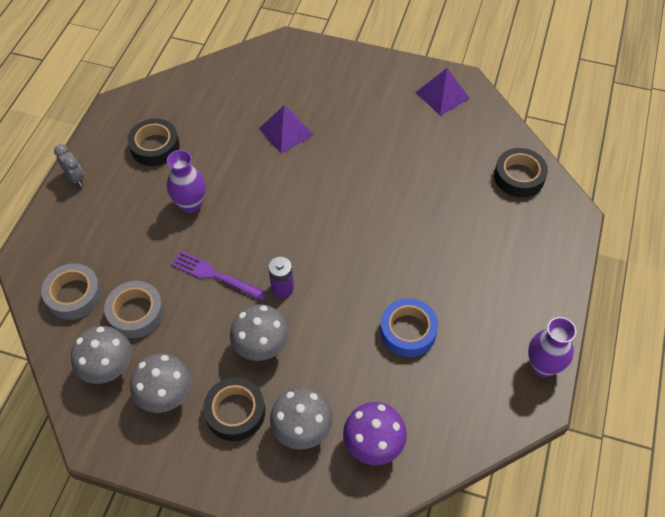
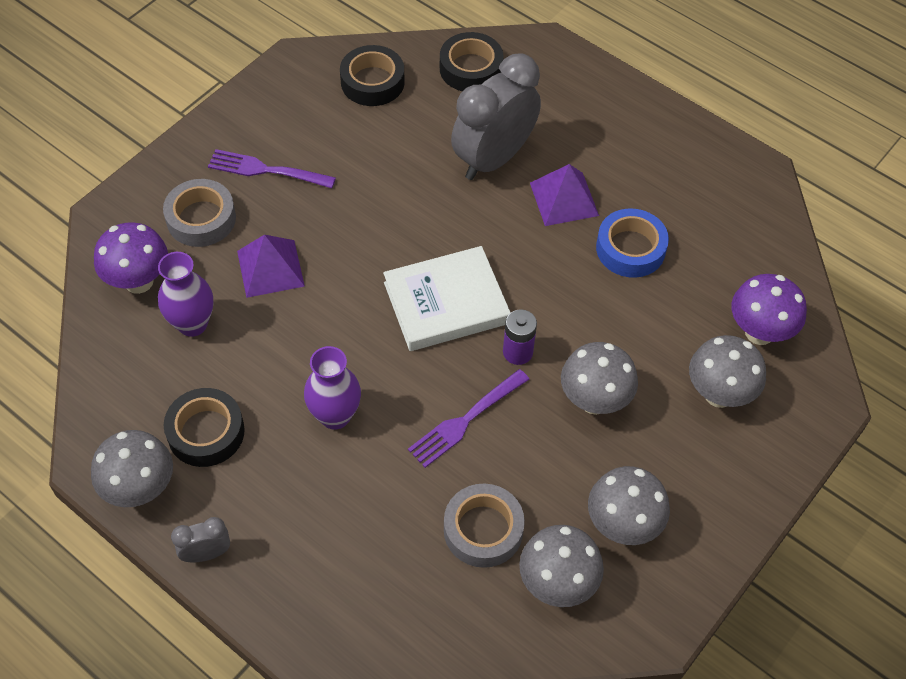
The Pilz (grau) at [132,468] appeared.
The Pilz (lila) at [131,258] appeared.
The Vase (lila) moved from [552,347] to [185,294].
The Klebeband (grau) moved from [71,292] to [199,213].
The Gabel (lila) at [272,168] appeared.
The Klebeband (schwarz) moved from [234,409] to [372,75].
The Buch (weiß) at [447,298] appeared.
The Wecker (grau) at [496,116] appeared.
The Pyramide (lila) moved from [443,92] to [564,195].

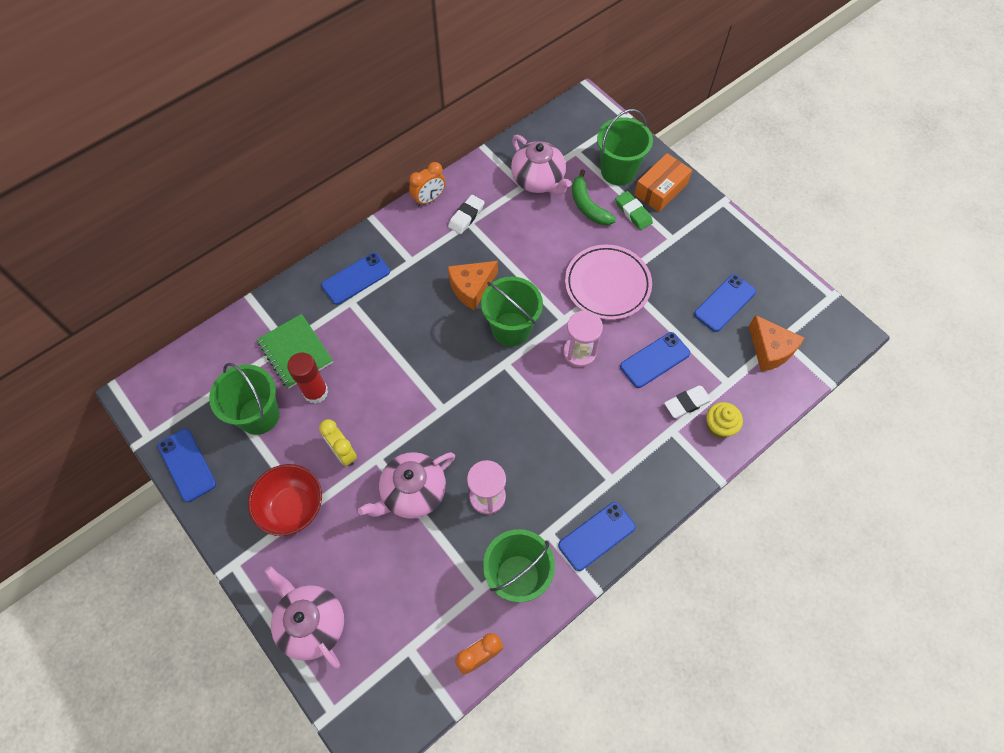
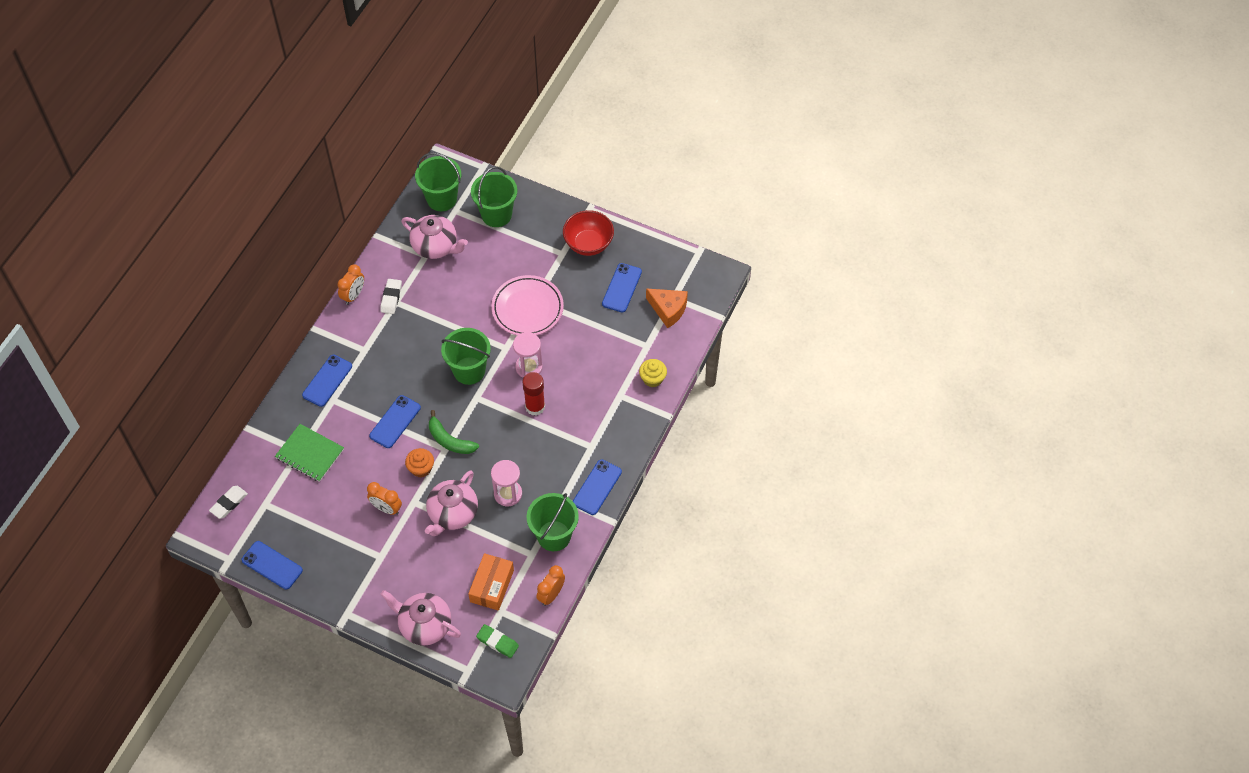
The Radiergummi (weiß) moved from [688,402] to [228,502].
The Wecker (gelb) at [338,442] became the Wecker (orange) at [384,498].
The Handy (blau) moved from [655,360] to [395,421].
The Muffin (orange) at [419,462] appeared.
The Eimer (grün) moved from [244,399] to [438,182].
The Banane (grün) moved from [594,197] to [454,432].
The Schachtel (orange) moved from [663,182] to [491,582].
The Radiergummi (grün) moved from [634,210] to [497,641].
The Klebestift (rot) moved from [307,378] to [533,394].
The Schüssel (rot) moved from [285,500] to [588,233].
The Käse (orange) at [473,285] disappeared.

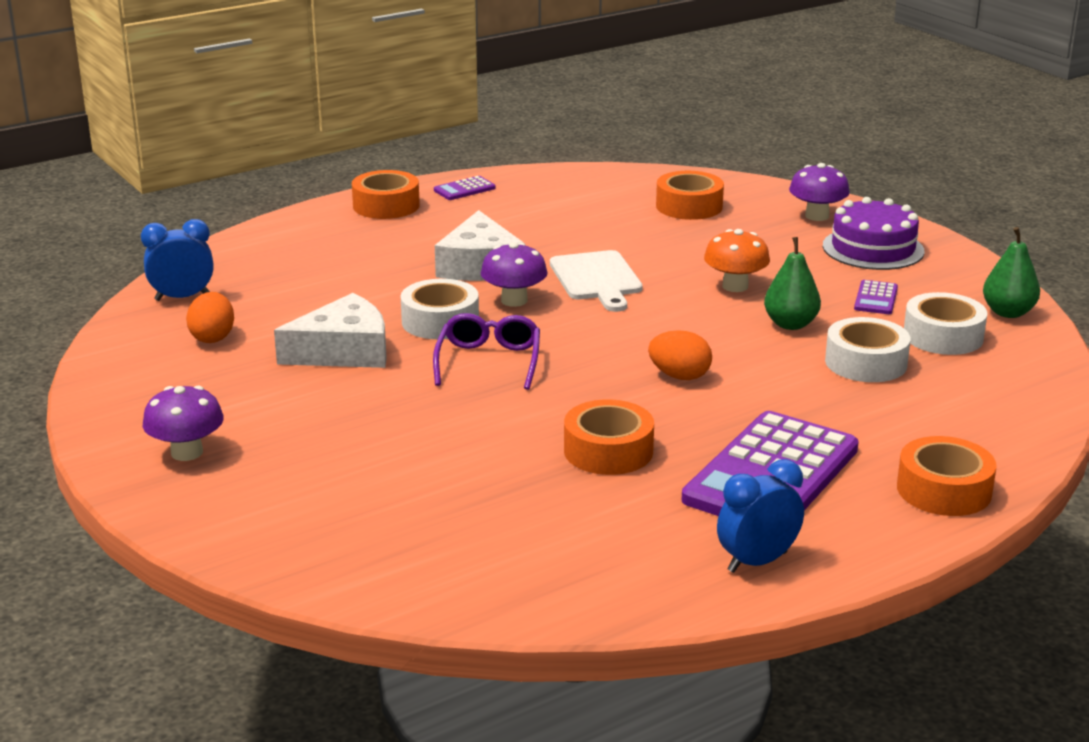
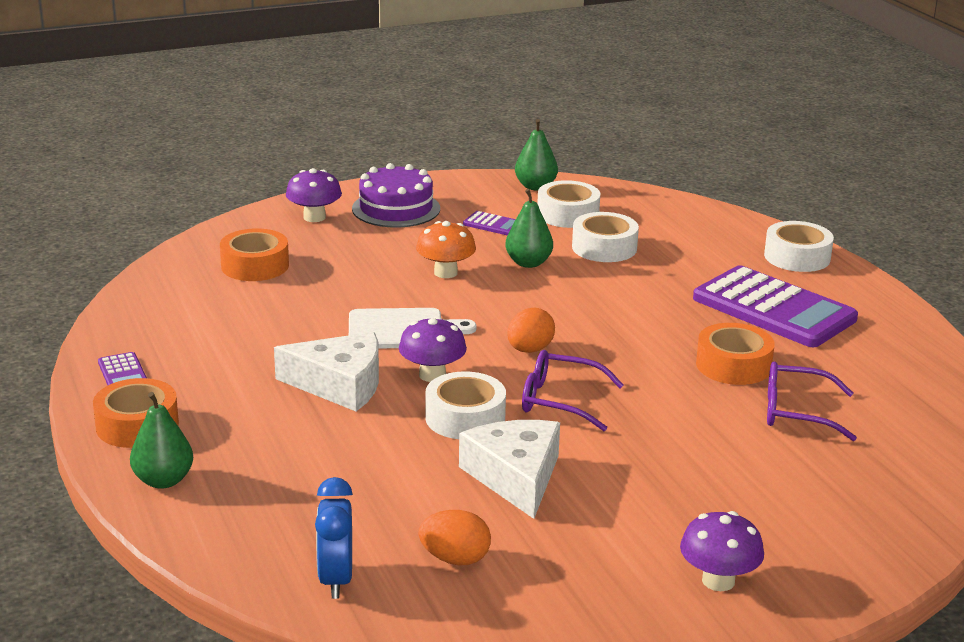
The Birne (grün) at [161,440] appeared.
The Ei (orange) moved from [680,355] to [531,330].
The Klebeband (orange) at [947,476] became the Klebeband (weiß) at [799,246].
The Brille (lila) at [812,401] appeared.
The Wecker (blau) at [760,516] disappeared.

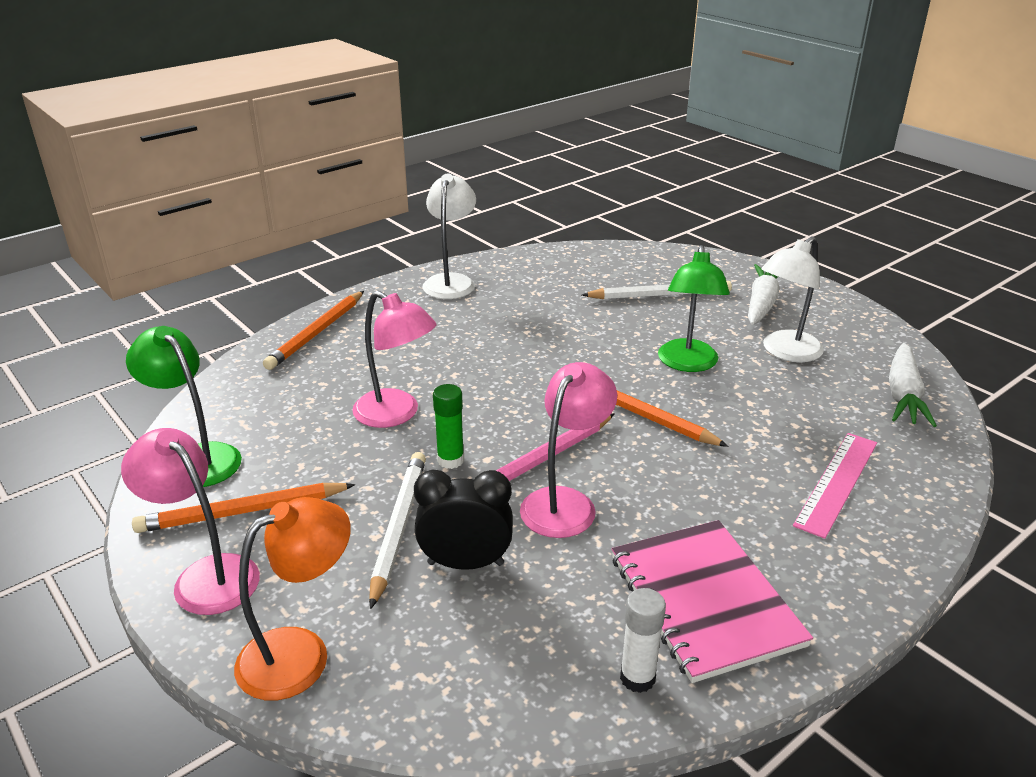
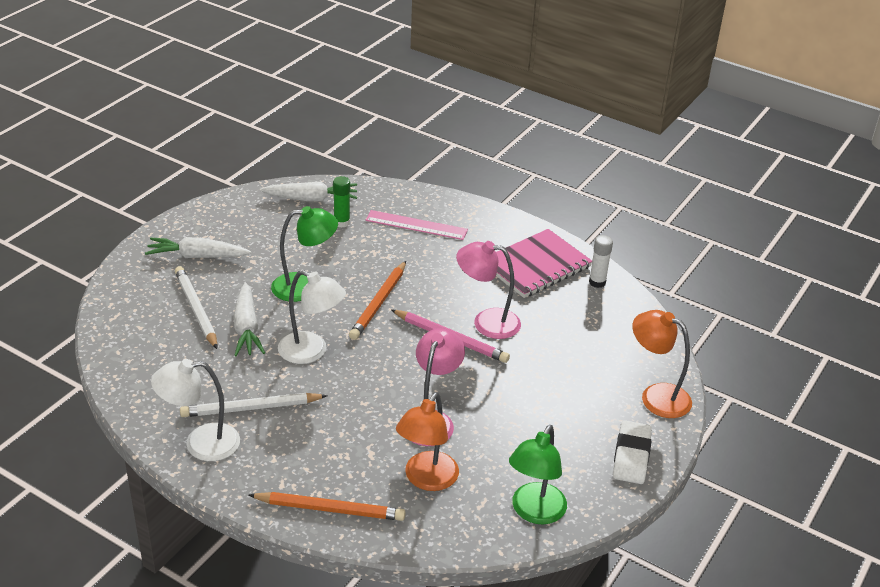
The Bleistift (weiß) moved from [397,530] to [254,405].
The Karotte (weiß) at [249,319] appeared.
The Lampe (weiß) moved from [793,299] to [312,317].
The Klebestift (grün) moved from [448,426] to [341,202].
The Lampe (orange) at [427,441] appeared.
The Lampe (rosa) at [190,521] was replaced by the Radiergummi (weiß) at [632,452].
The Bleistift (orange) at [243,508] disappeared.
The Wecker (schwarz) at [463,520] disappeared.

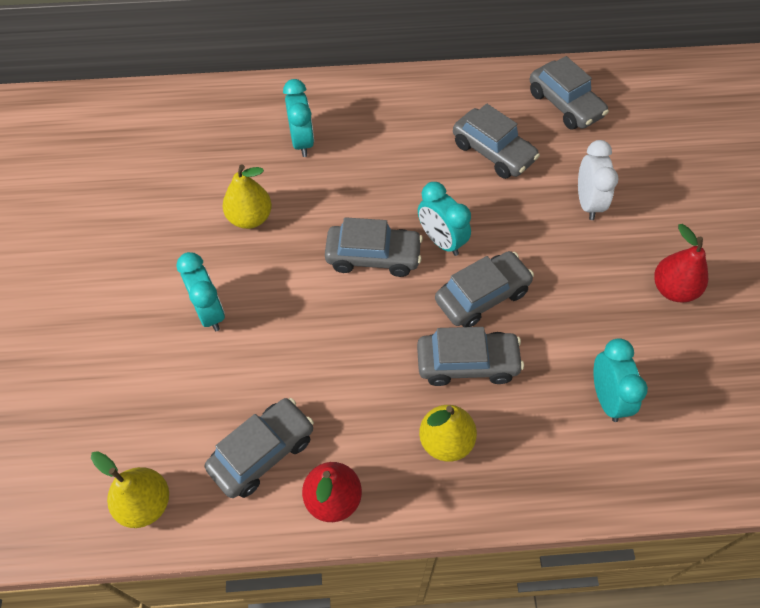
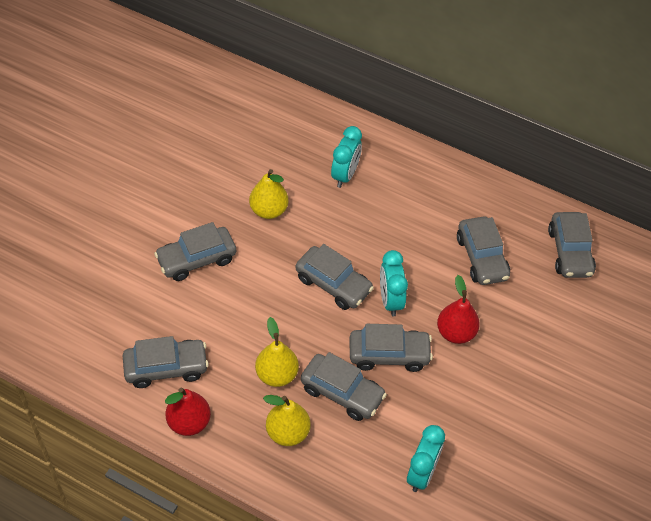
The Wecker (türkis) at [200,291] was replaced by the Auto (grau) at [195,251].
The Birne (gelb) moved from [130,489] to [277,352].
The Birne (rot) moved from [681,263] to [458,309].
The Wecker (weiß) at [598,180] disappeared.

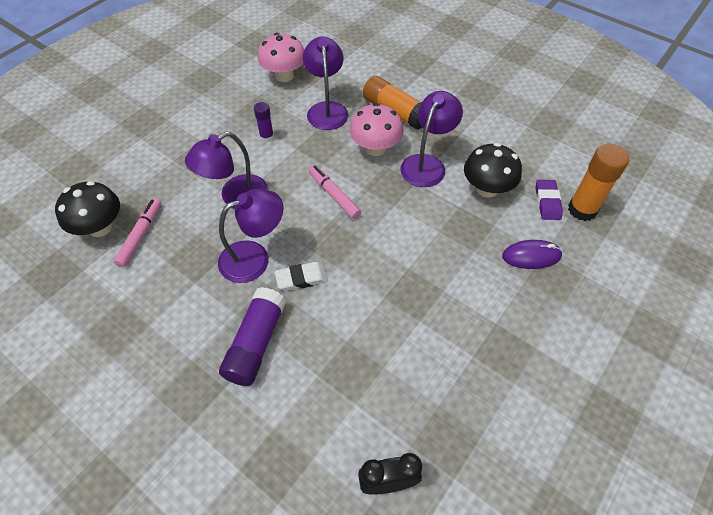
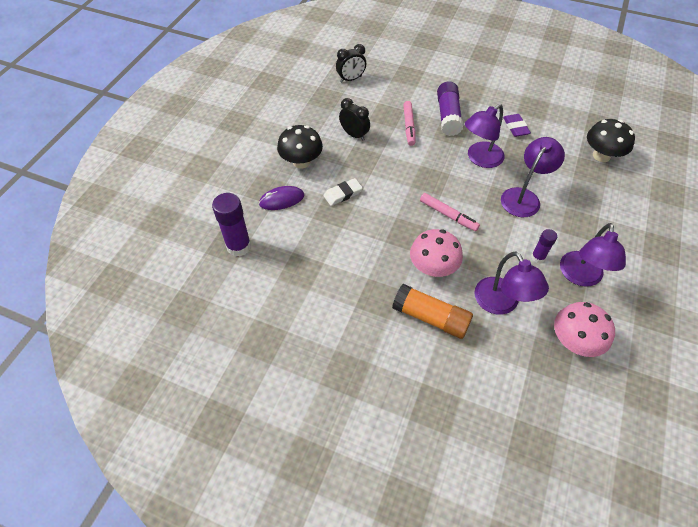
The Klebestift (orange) at [598,182] became the Klebestift (lila) at [231,225].
The Pilz (schwarz) moved from [493,170] to [300,147].
The Radiergummi (weiß) moved from [301,276] to [343,192].
The Wecker (schwarz) at [354,119] appeared.
The Filzstift (rosa) moved from [137,232] to [409,123].
The Radiergummi (lila) moved from [549,200] to [517,125].
The Lampe (lila) moved from [431,139] to [593,255].

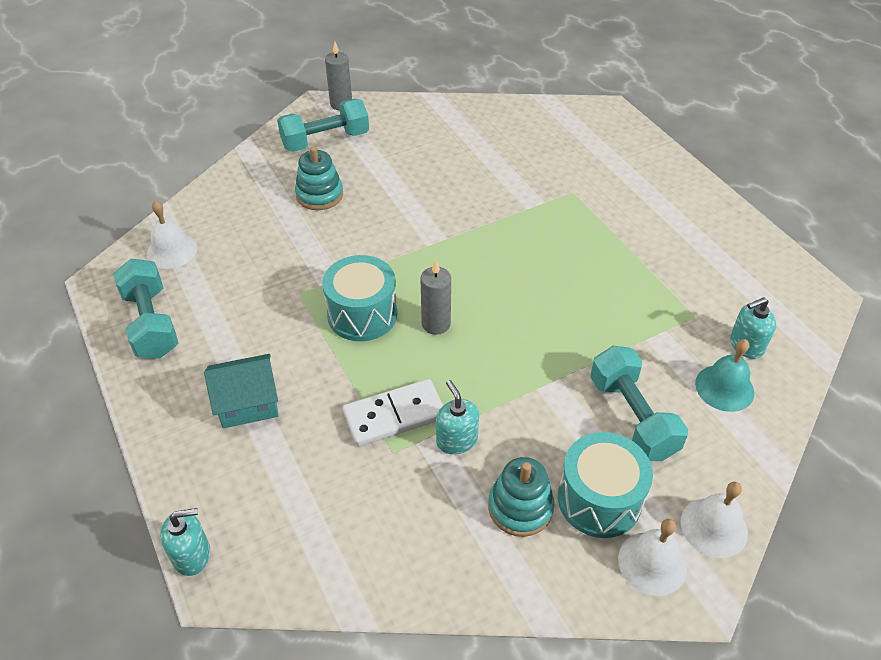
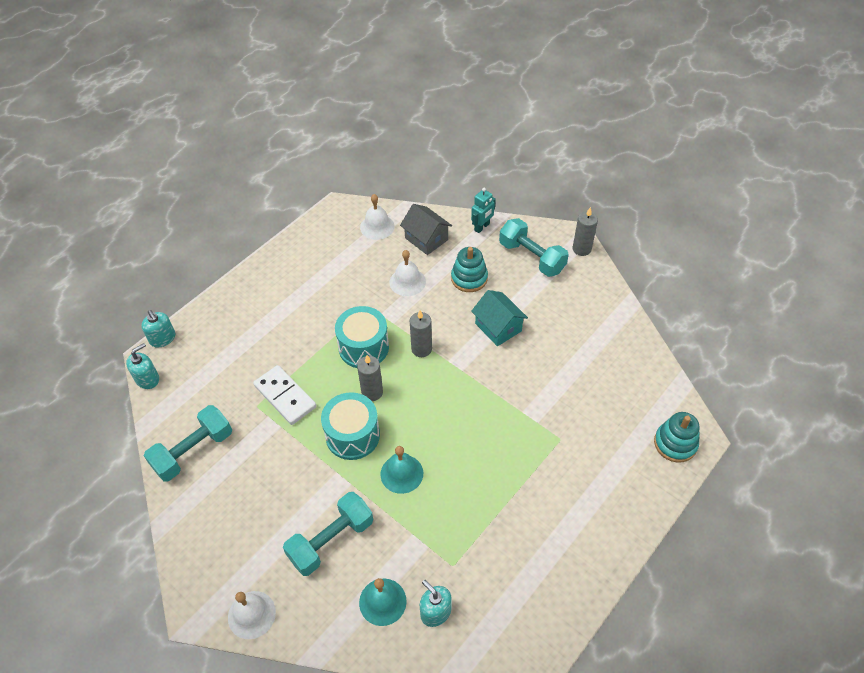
The Seifenspender (türkis) moved from [457,417] to [142,366].
The Hantel (türkis) moved from [145,309] to [188,443].
The Trommel (türkis) moved from [605,485] to [350,426].
The Glocke (türkis) at [401,470] appeared.
The Glocke (weiß) moved from [652,557] to [408,273].
The Haus (grau) at [426,229] appeared.
The Kerze (grau) at [421,334] appeared.
The Roboter (türkis) at [483,210] appeared.
The Haus (türkis) moved from [241,391] to [499,318].
The Stapelspielzeug (türkis) moved from [521,497] to [677,437].

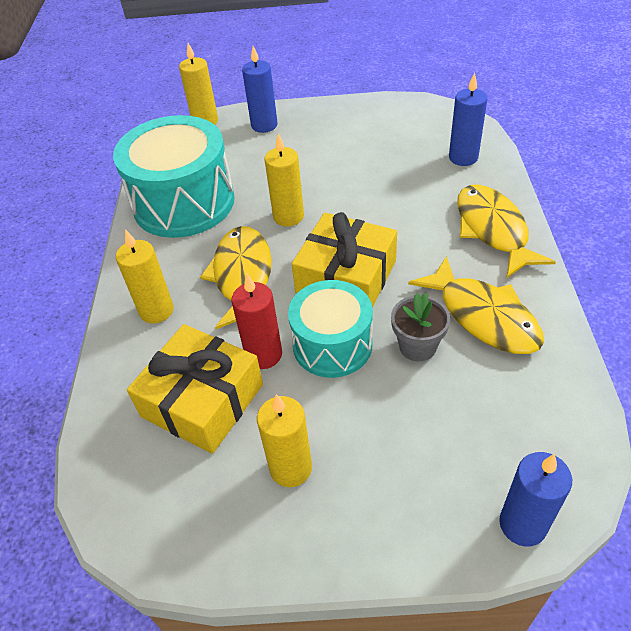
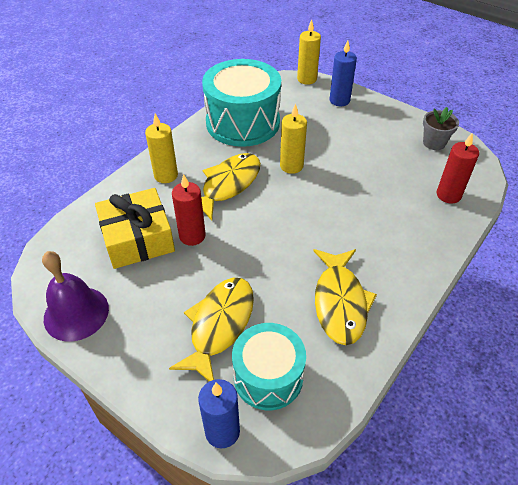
The Glocke (lila) at [75,296] appeared.
The Fisch (gelb) moved from [506,232] to [211,330].
The Trommel (türkis) moved from [330,329] to [269,366].
The Blumentopf (grau) moved from [420,327] to [441,128].
The Kerze (blau) at [468,119] became the Kerze (rot) at [458,167].
The Kerze (gelb) at [284,440] disappeared.
The Geschenk (gelb) at [344,260] disappeared.

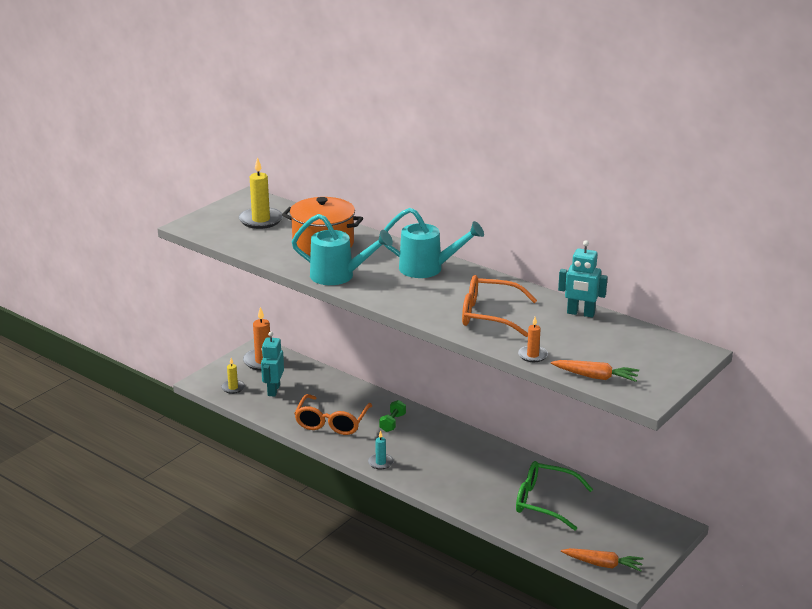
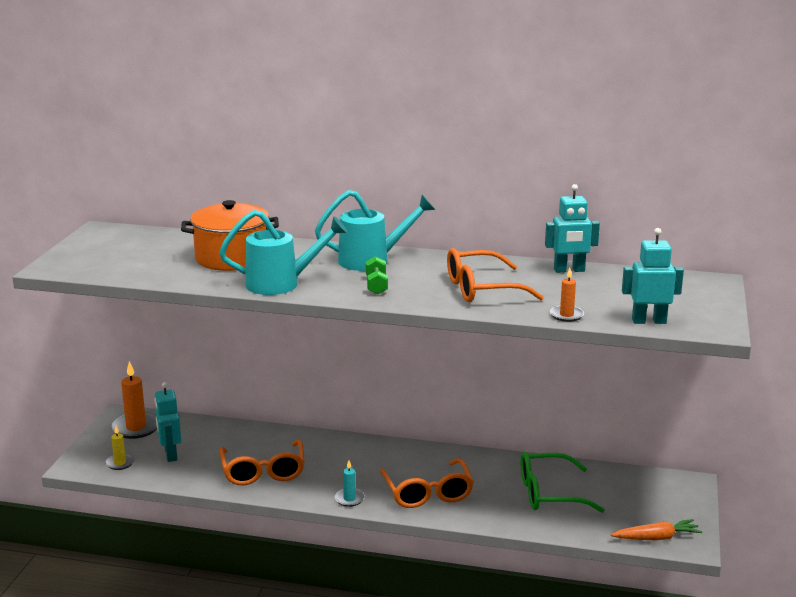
The Hantel (grün) moved from [392,416] to [377,275].
The Brille (orange) at [427,483] appeared.
The Karotte (orange) at [595,371] was replaced by the Roboter (türkis) at [653,276].
The Kerze (gelb) at [261,193] disappeared.

